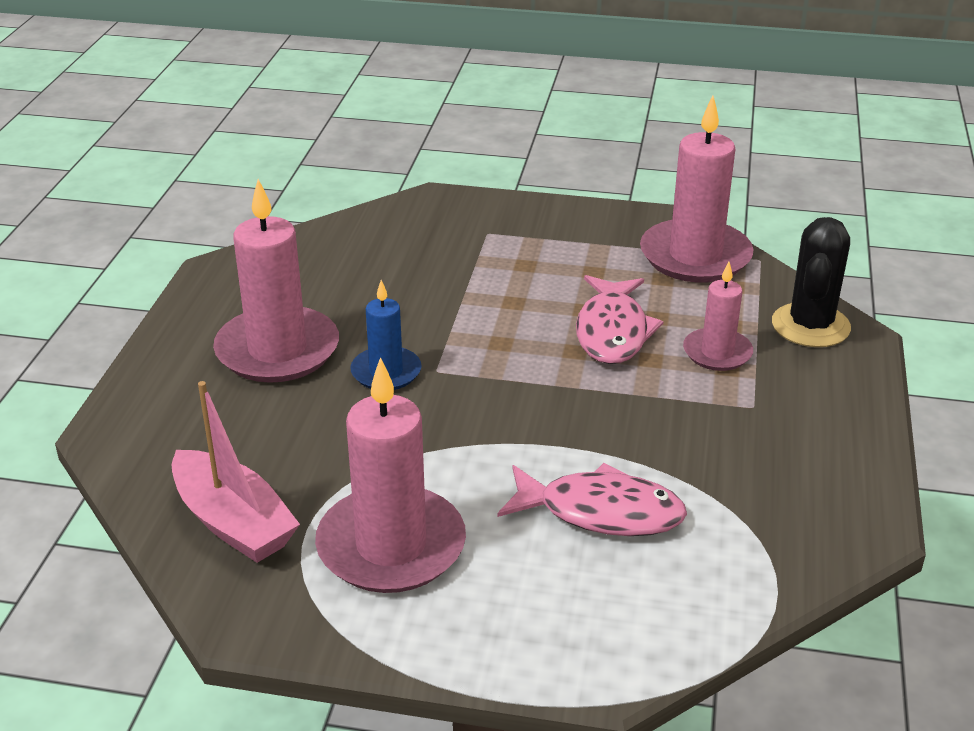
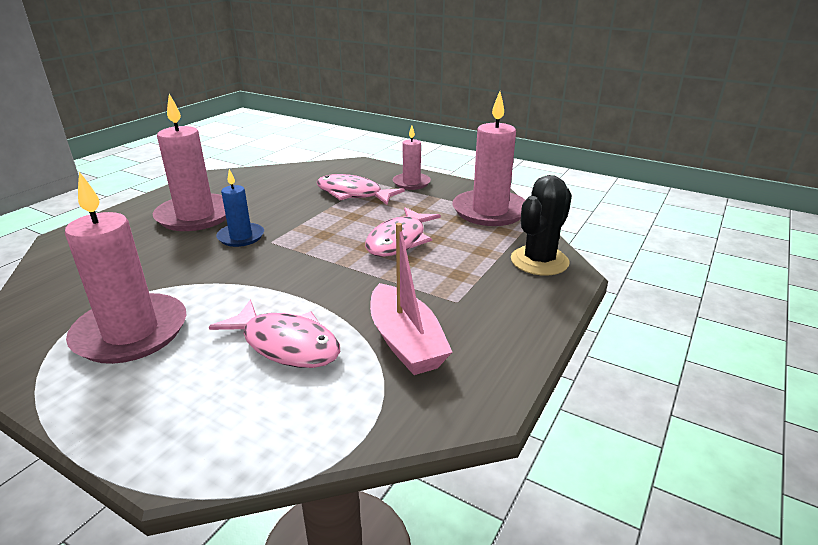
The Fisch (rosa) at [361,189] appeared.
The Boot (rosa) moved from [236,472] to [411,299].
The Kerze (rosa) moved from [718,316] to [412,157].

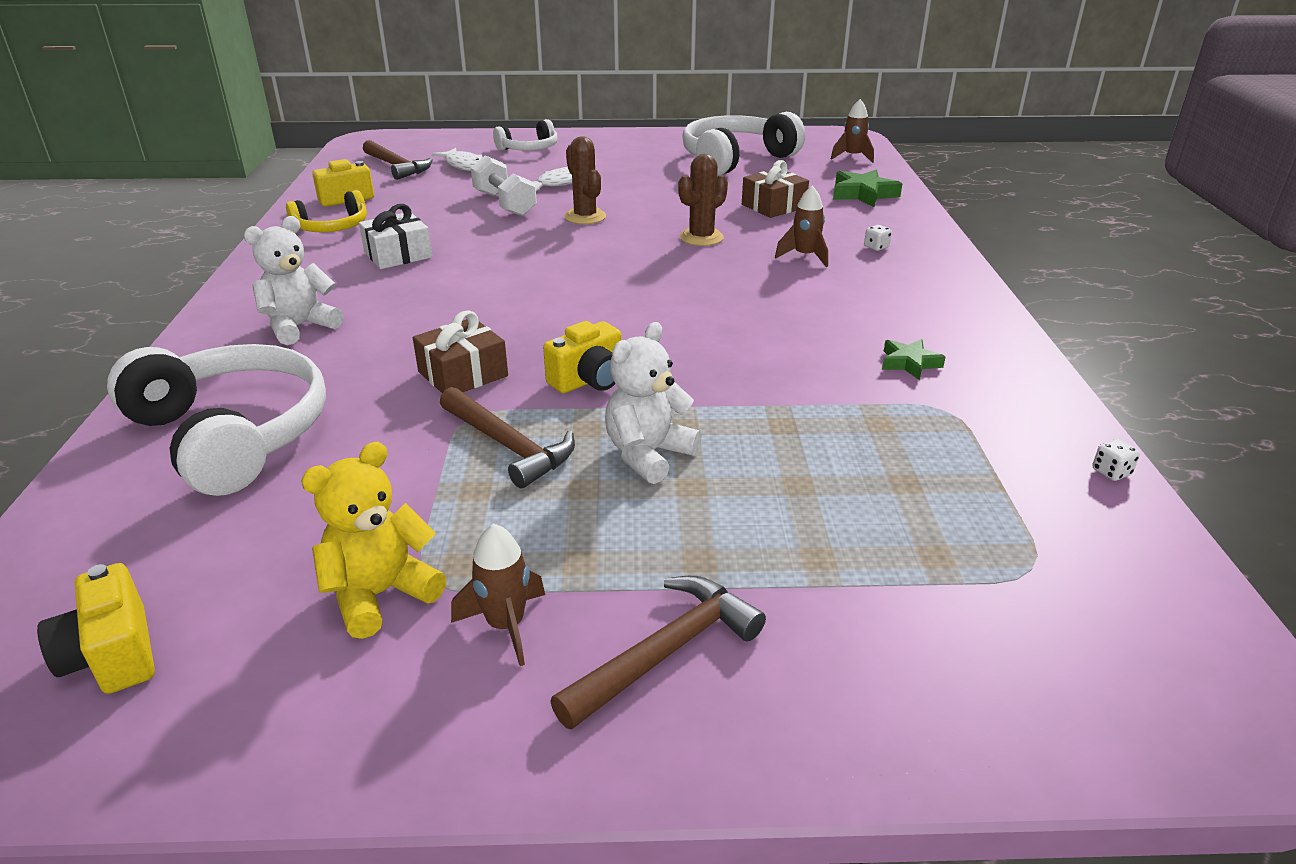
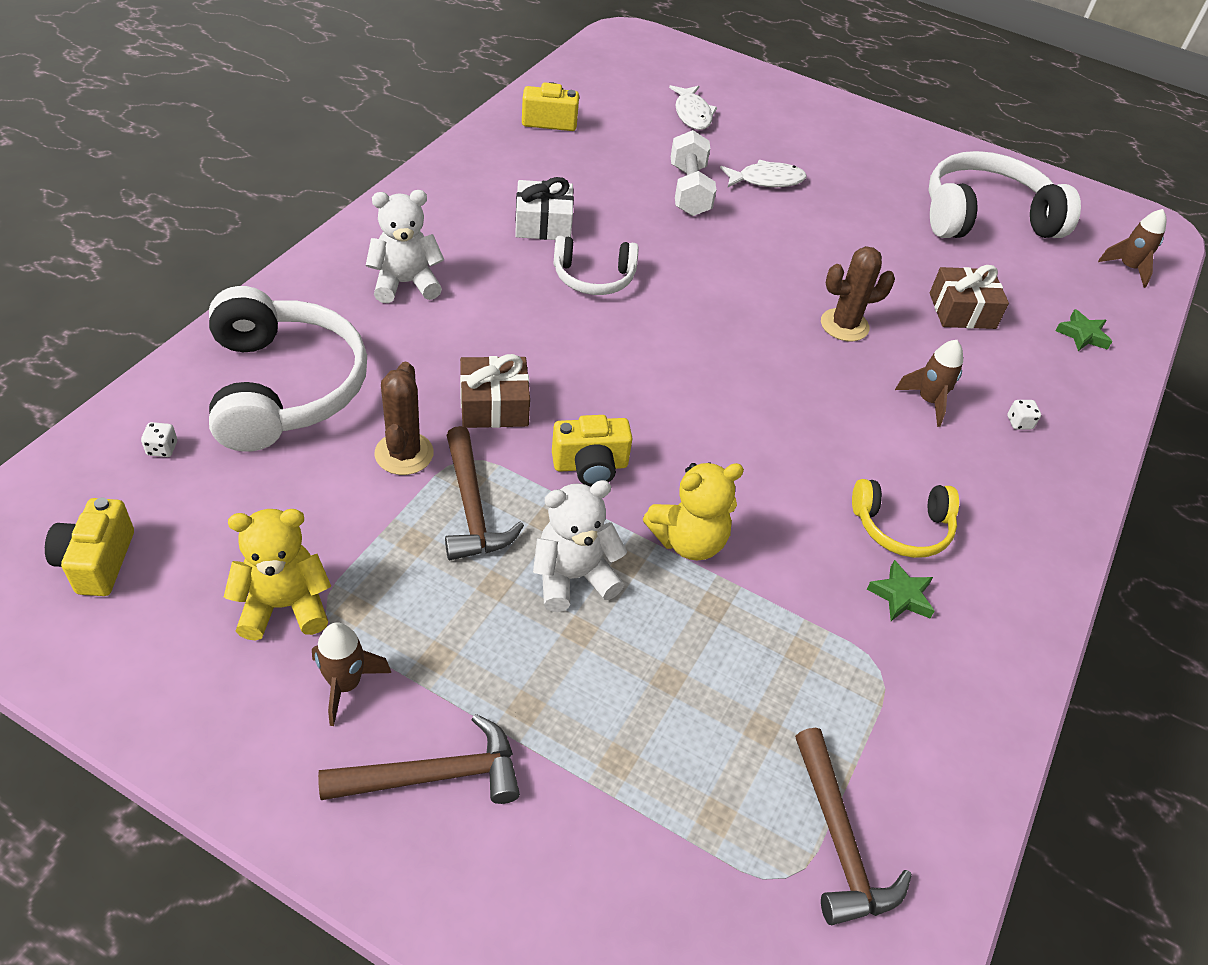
The Spielwürfel (weiß) moved from [1116,460] to [159,439].
The Kaktus (braun) moved from [585,180] to [404,418].
The Kopfhörer (weiß) moved from [525,135] to [596,265].
The Teddybär (gelb) at [693,511] appeared.
The Hammer (braun) moved from [398,160] to [853,826].
The Kopfhörer (gelb) moved from [326,211] to [905,518].
The Stern (grün) at [867,188] changed to 0.63 times the size.

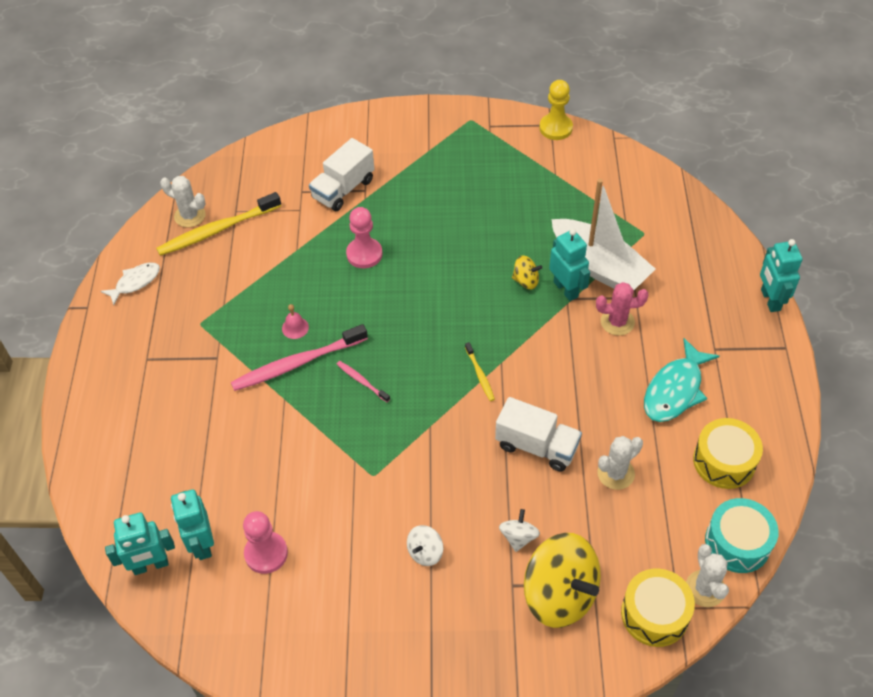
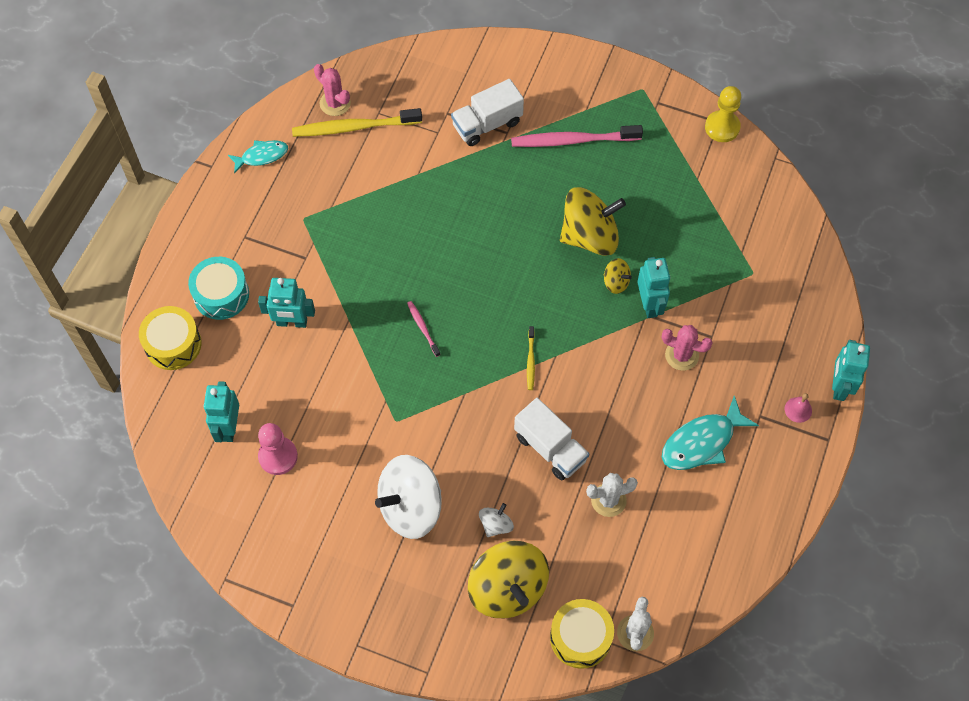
The Trommel (gelb) moved from [728,453] to [170,338].
The Trommel (türkis) moved from [741,535] to [218,288].
The Fisch (weiß) at [130,283] became the Fisch (türkis) at [258,157].
The Roboter (türkis) moved from [140,543] to [286,303].
The Kaktus (weiß) at [183,201] became the Kaktus (rosa) at [332,90].
The Kreisel (weiß) at [425,545] changed to 2.19 times the size.
The Zahnbürste (rosa) moved from [299,357] to [577,136].
The Kreisel (gelb) at [593,221] appeared.
The Glocke (rosa) moved from [295,321] to [798,408].
The Bauer (rosa) at [364,237] disappeared.
The Boot (weiß) at [603,234] disappeared.

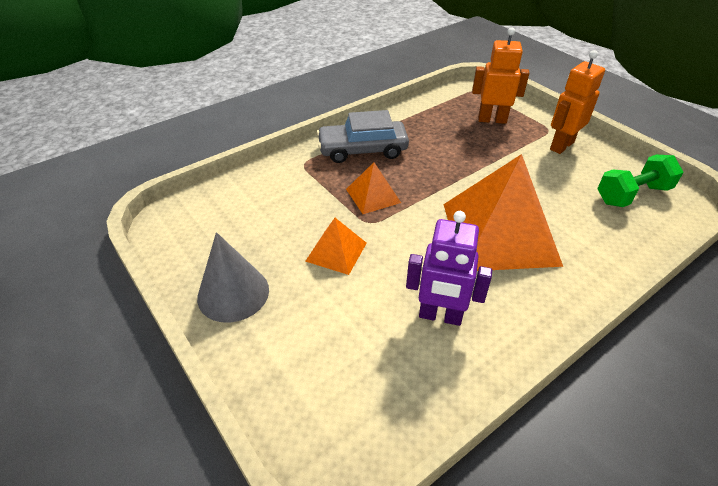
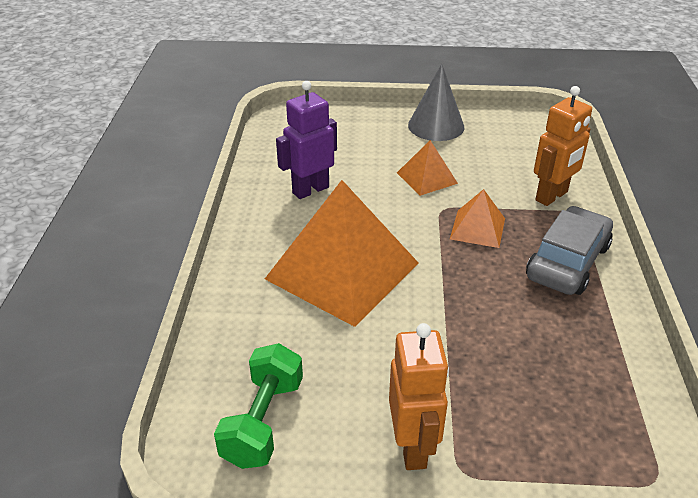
The Roboter (orange) moved from [500,75] to [563,146].

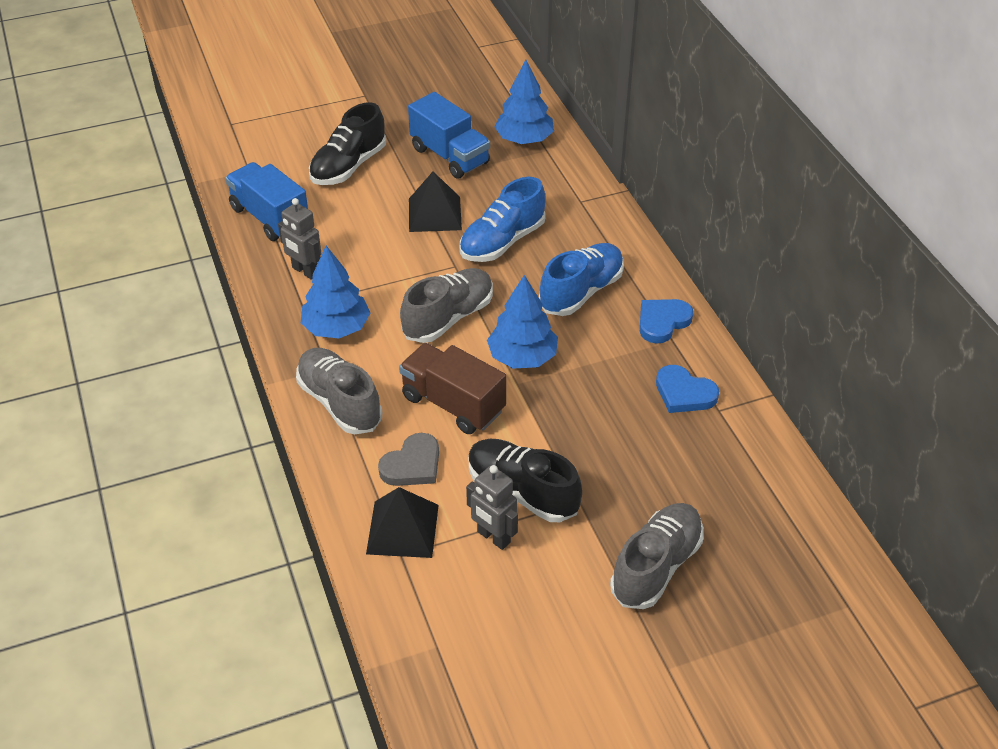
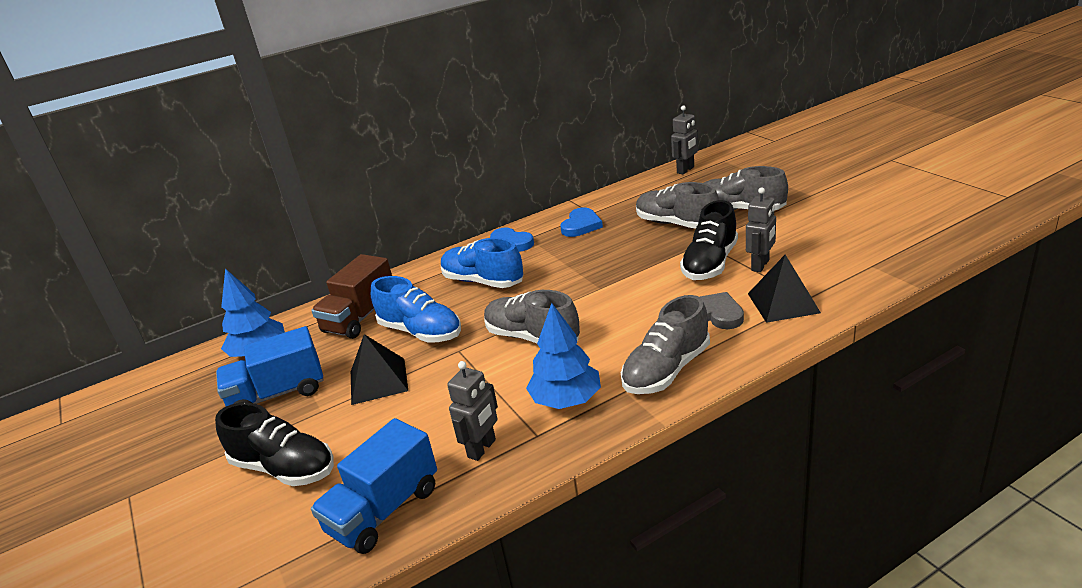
The Lastwagen (blau) at [449,135] turned 150 degrees counterclockwise.
The Lastwagen (braun) moved from [452,388] to [351,296].
The Schuh (grau) at [677,205] appeared.
The Roboter (grau) at [684,139] appeared.
The Baum (blau) at [522,321] disappeared.

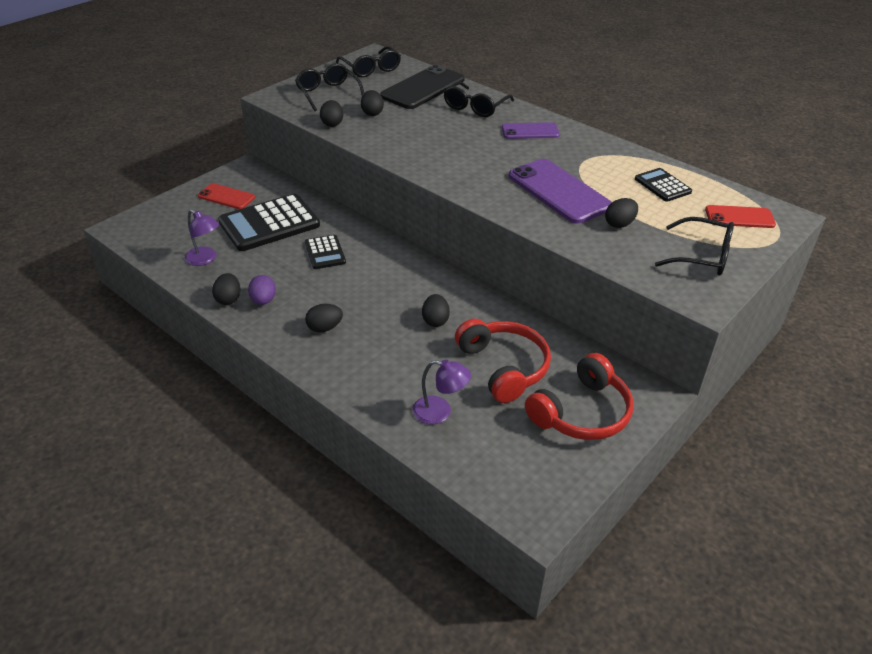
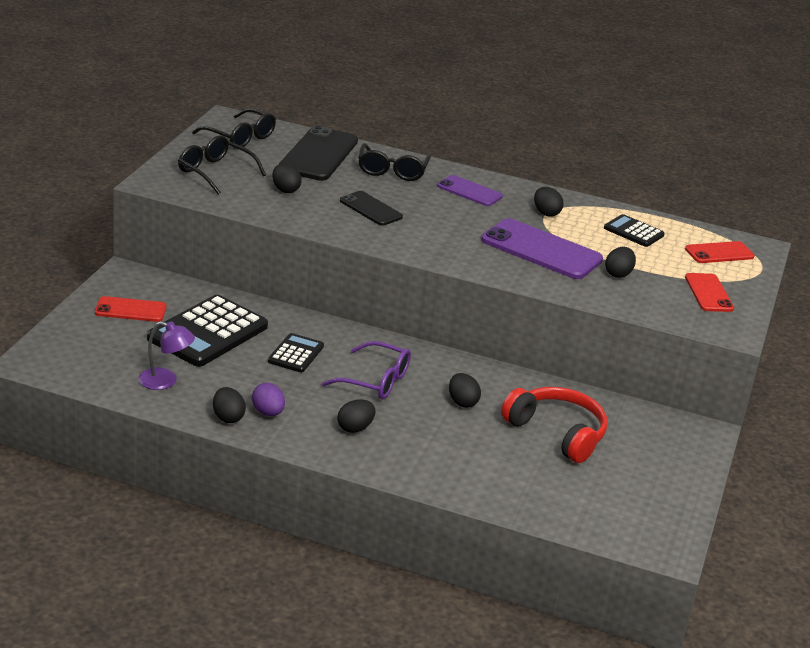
The Taschenrechner (schwarz) at [325,252] turned 120 degrees counterclockwise.
The Brille (lila) at [366,370] appeared.
The Handy (schwarz) at [371,208] appeared.
The Handy (lila) at [531,130] turned 60 degrees clockwise.
The Ei (schwarz) moved from [331,113] to [549,202].
The Brille (schwarz) at [694,246] was replaced by the Handy (rot) at [709,292].
The Lampe (lila) at [441,392] disappeared.
The Kopfhörer (rot) at [579,396] disappeared.

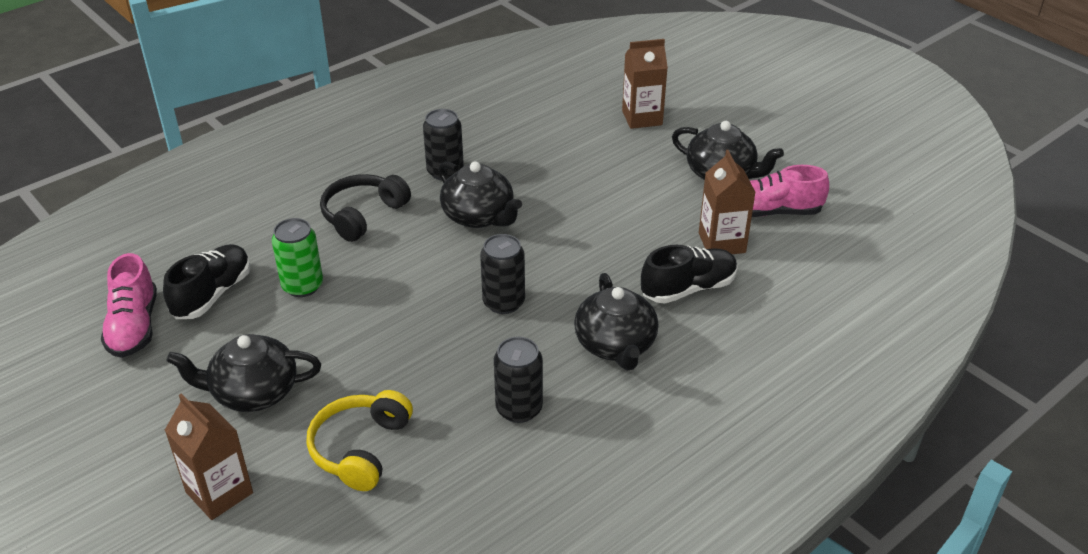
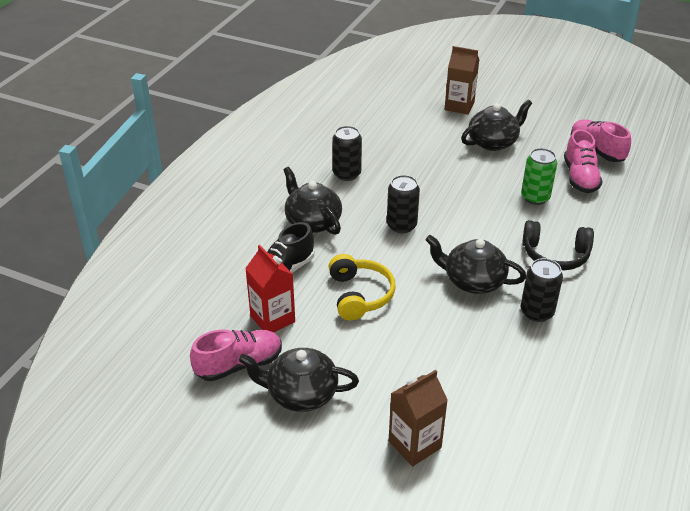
The Getränkekarton (braun) at [727,202] became the Getränkekarton (rot) at [270,289].
The Kopfhörer (gelb) moved from [359,440] to [362,287].
The Kopfhörer (schwarz) at [365,208] turned 90 degrees clockwise.
The Schuh (schwarz) at [207,281] became the Schuh (rosa) at [583,161].

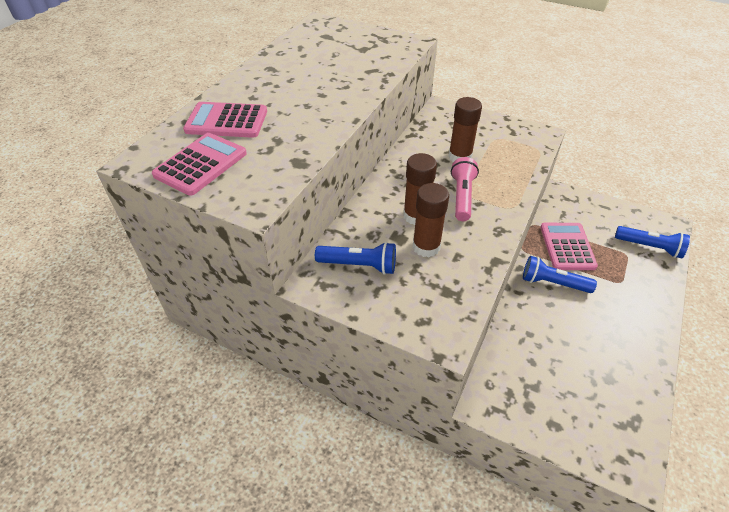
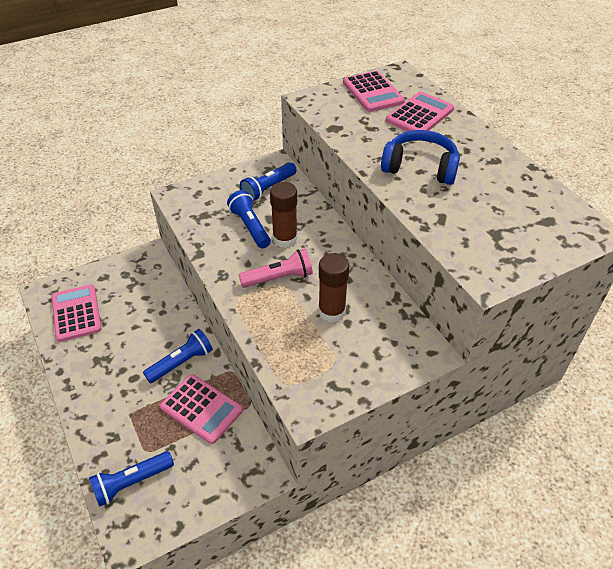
The Taschenrechner (rosa) at [76,313] appeared.
The Klebestift (braun) at [430,220] was replaced by the Taschenlampe (blau) at [249,219].
The Taschenlampe (rosa) at [465,189] turned 60 degrees counterclockwise.
The Kopfhörer (blau) at [420,157] appeared.

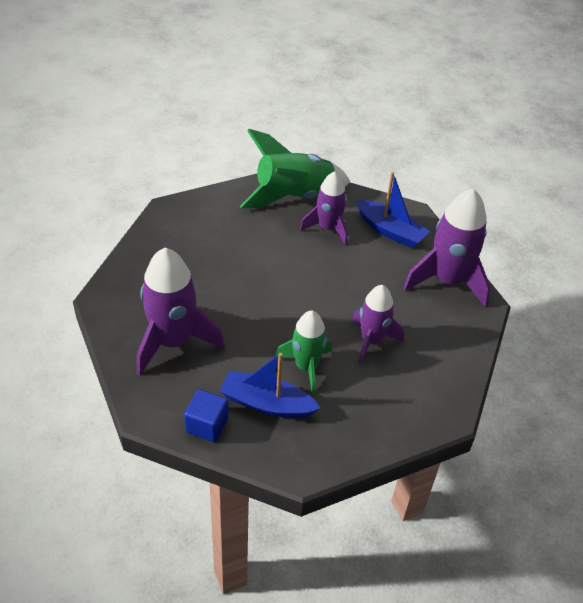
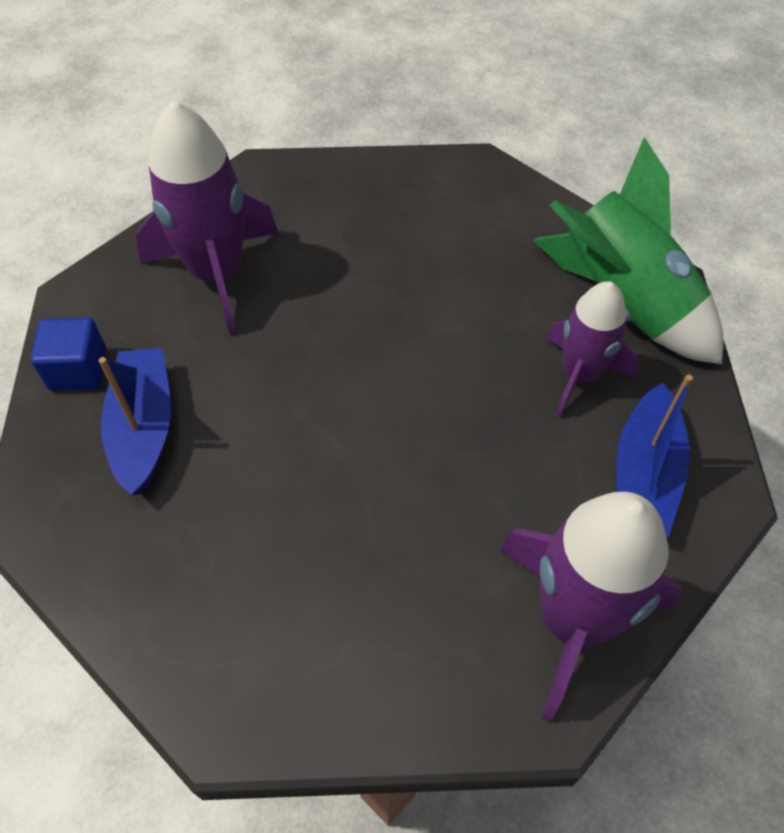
The Rakete (grün) at [303,352] disappeared.
The Rakete (lila) at [378,324] disappeared.

